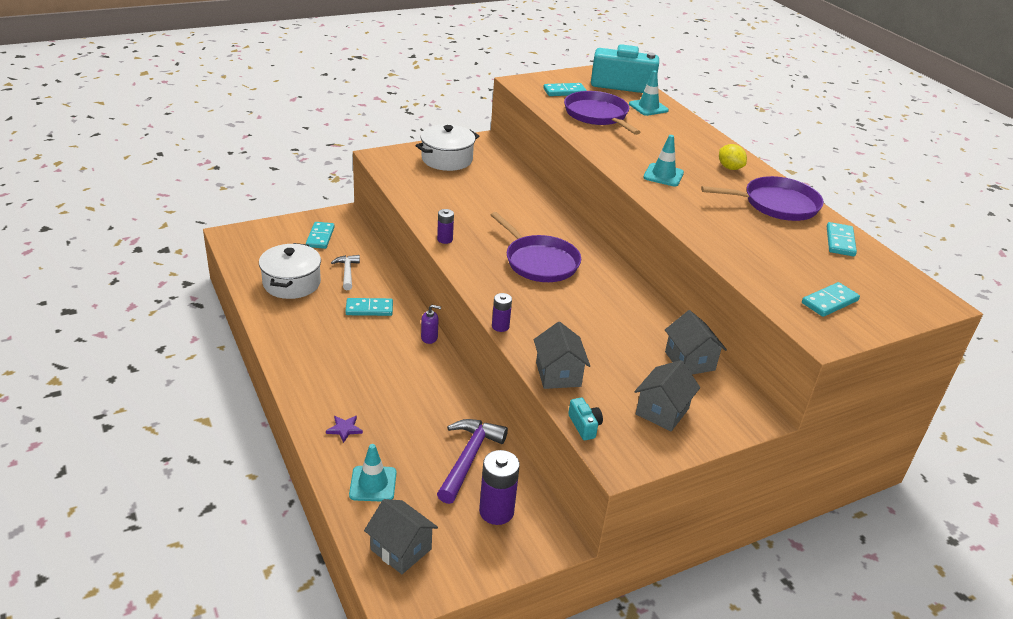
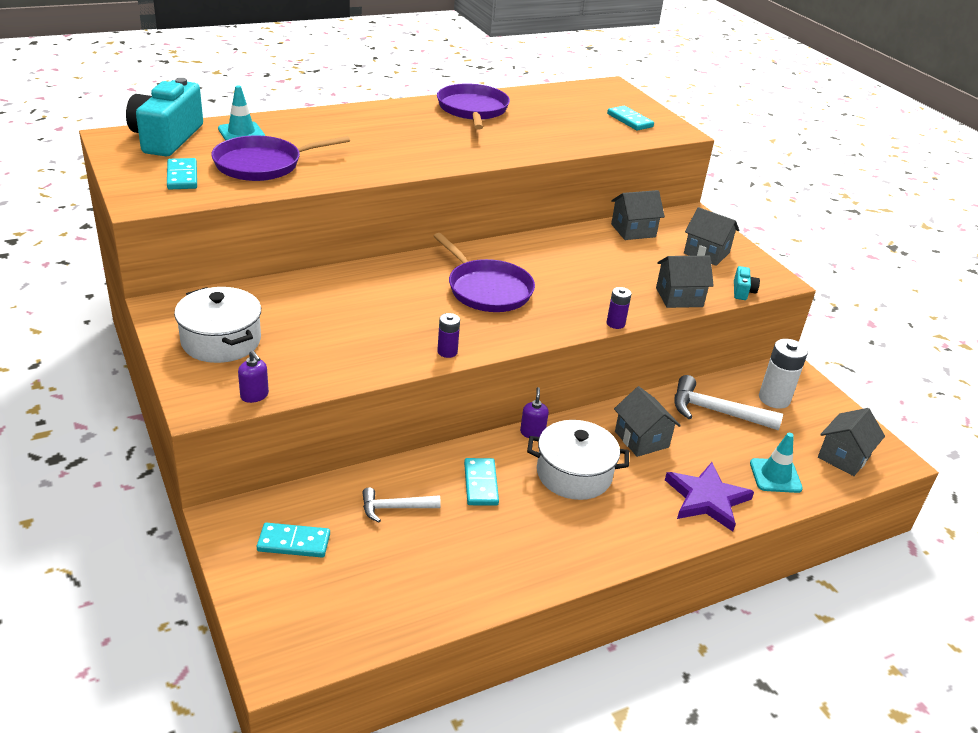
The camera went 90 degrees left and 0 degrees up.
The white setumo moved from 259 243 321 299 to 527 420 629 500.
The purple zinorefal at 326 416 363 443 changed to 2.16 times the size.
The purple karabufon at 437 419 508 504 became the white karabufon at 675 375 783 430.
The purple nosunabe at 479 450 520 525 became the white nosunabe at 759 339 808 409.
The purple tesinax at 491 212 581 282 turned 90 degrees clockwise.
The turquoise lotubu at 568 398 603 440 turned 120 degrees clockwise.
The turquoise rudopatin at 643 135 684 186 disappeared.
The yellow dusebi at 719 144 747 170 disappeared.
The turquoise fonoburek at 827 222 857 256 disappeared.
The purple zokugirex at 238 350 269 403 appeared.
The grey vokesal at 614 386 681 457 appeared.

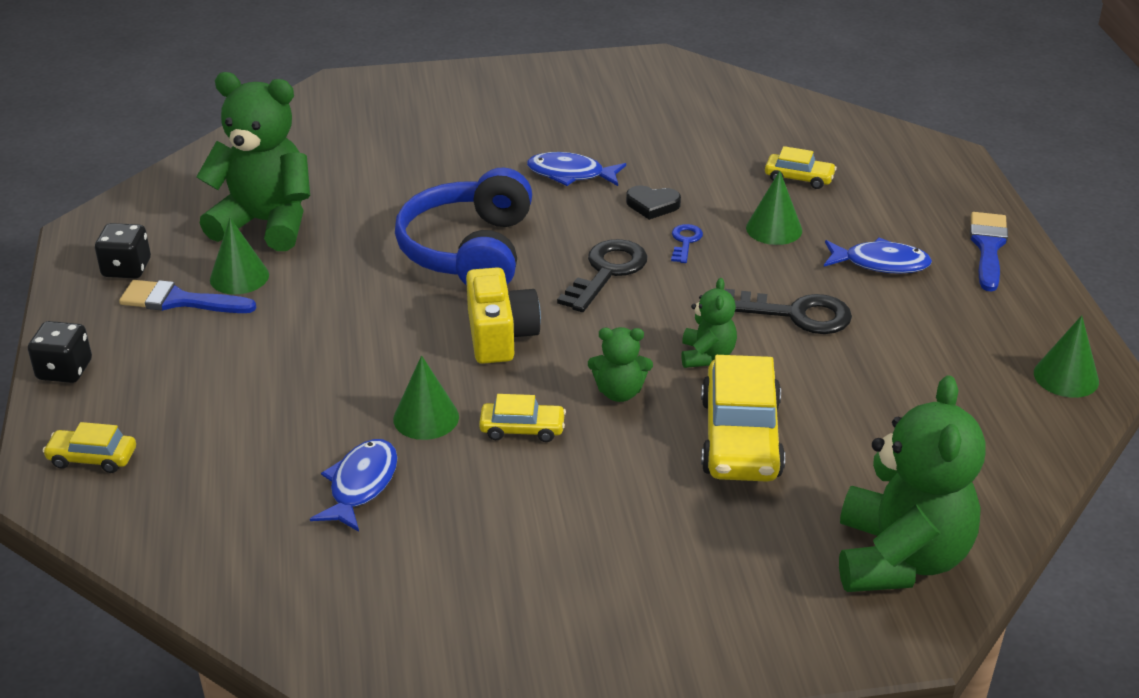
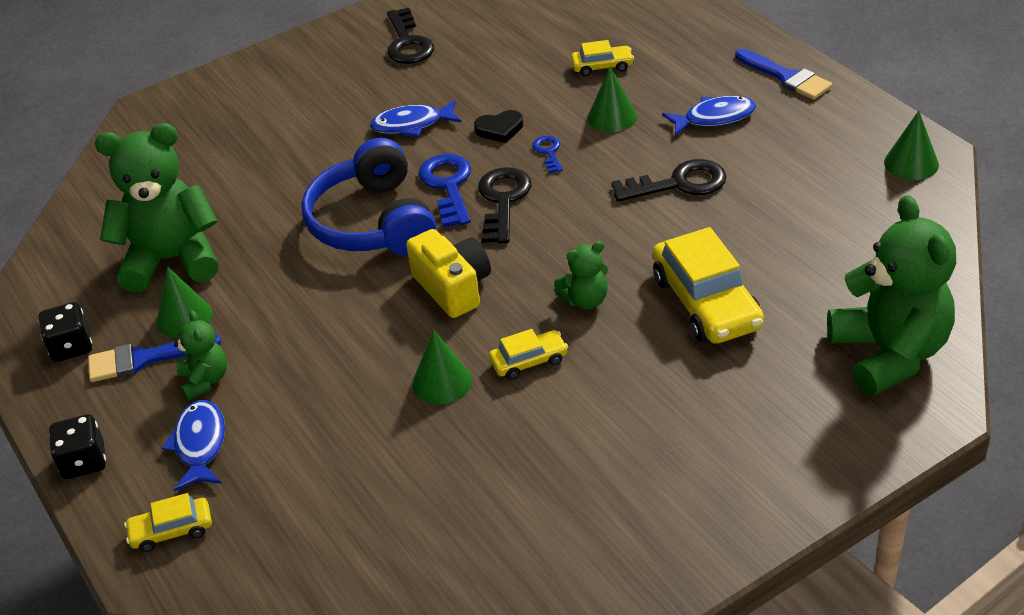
The camera went 20 degrees left and 5 degrees up.
The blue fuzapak moved from 310 439 398 532 to 162 400 225 491.
The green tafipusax moved from 681 278 737 368 to 174 310 227 401.
The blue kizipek at 970 212 1008 291 turned 150 degrees clockwise.
The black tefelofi at 387 8 434 64 appeared.
The blue tefelofi at 418 154 471 227 appeared.

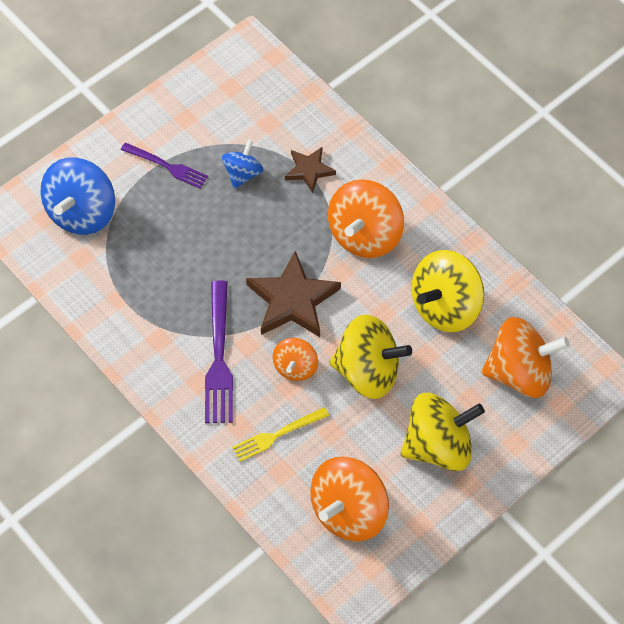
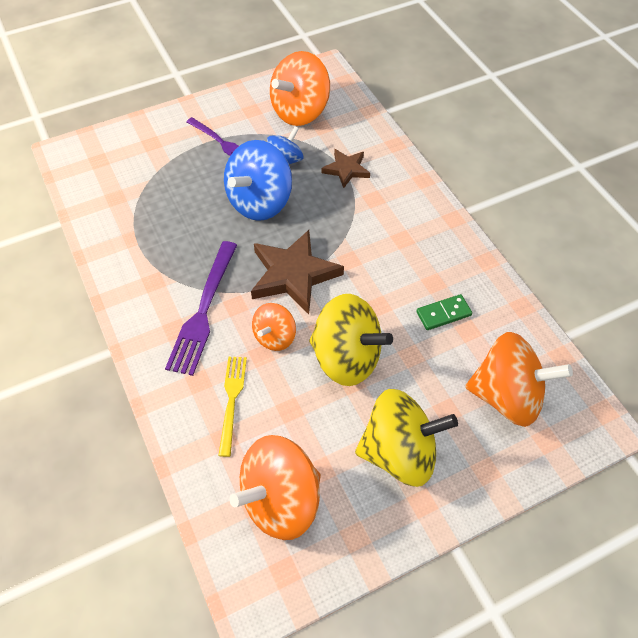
The camera went 15 degrees right and 5 degrees down.
The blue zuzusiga moved from 40 157 115 235 to 224 140 292 221.
The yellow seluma at 232 407 329 462 turned 105 degrees clockwise.
The orange zuzusiga moved from 328 179 404 258 to 270 51 330 126.
The yellow zuzusiga at 411 250 484 332 was replaced by the green fonoburek at 416 294 472 330.

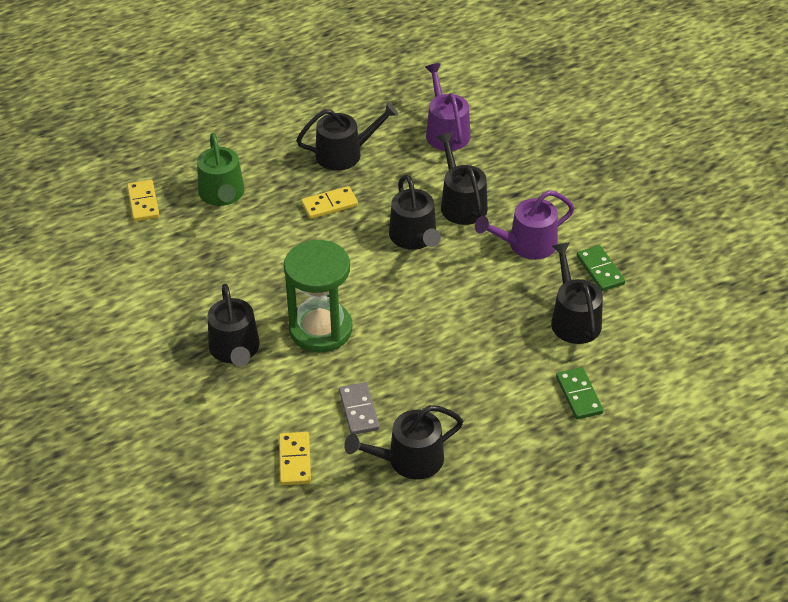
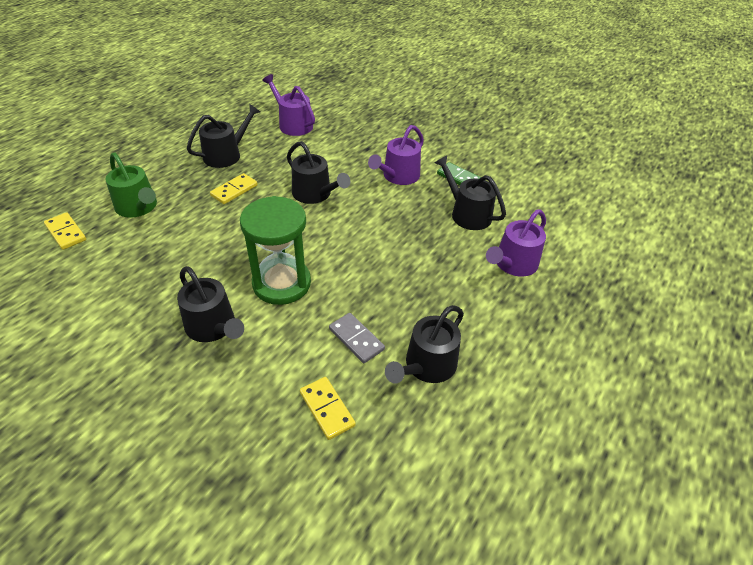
The camera went 30 degrees left and 0 degrees up.
The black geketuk at 436 132 488 225 disappeared.
The green fonoburek at 556 367 604 419 was replaced by the purple geketuk at 486 209 546 276.

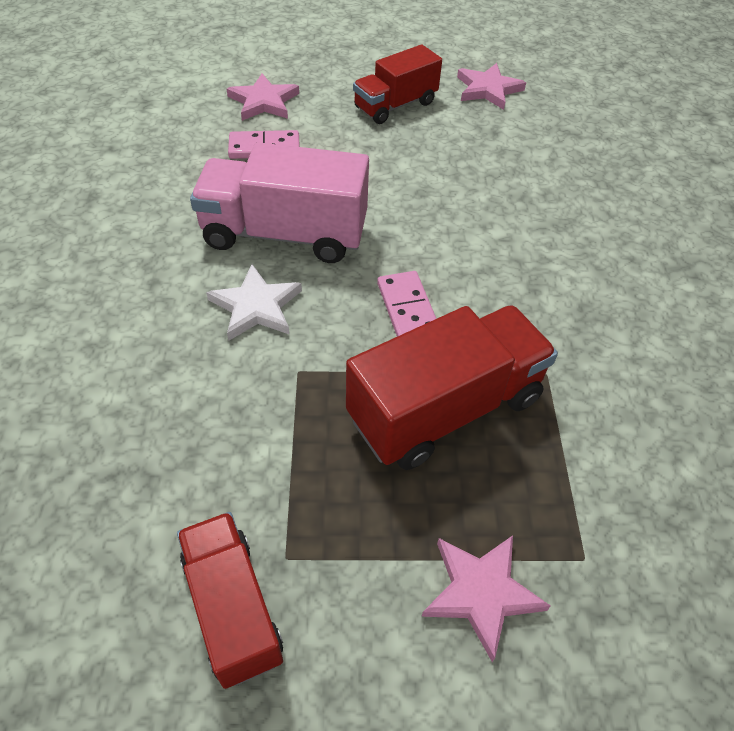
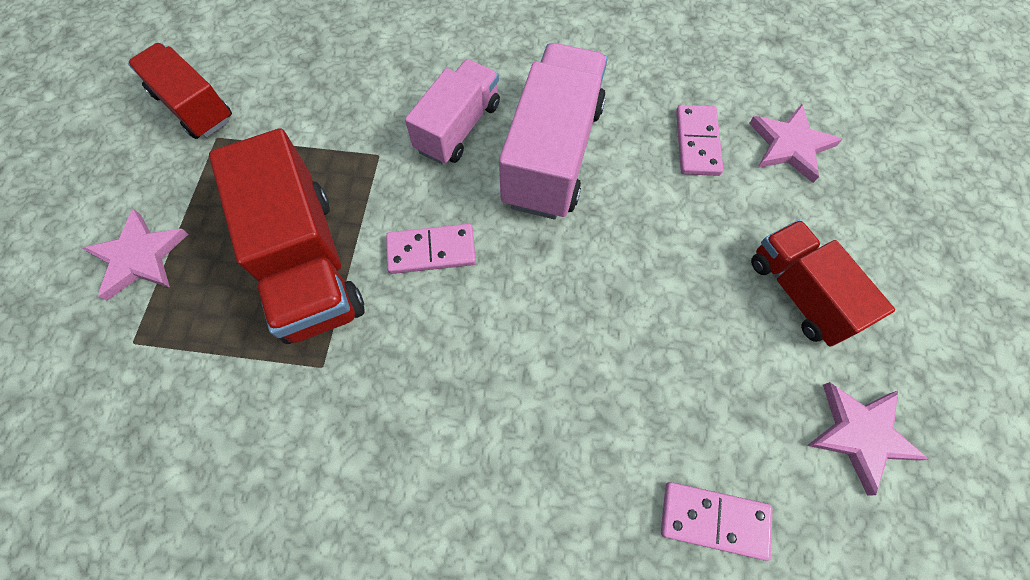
The camera went 100 degrees right and 15 degrees up.
The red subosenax at 177 512 283 689 turned 120 degrees counterclockwise.
The white zinorefal at 206 264 302 341 was replaced by the pink subosenax at 405 59 500 164.
The pink fonoburek at 661 482 773 561 appeared.

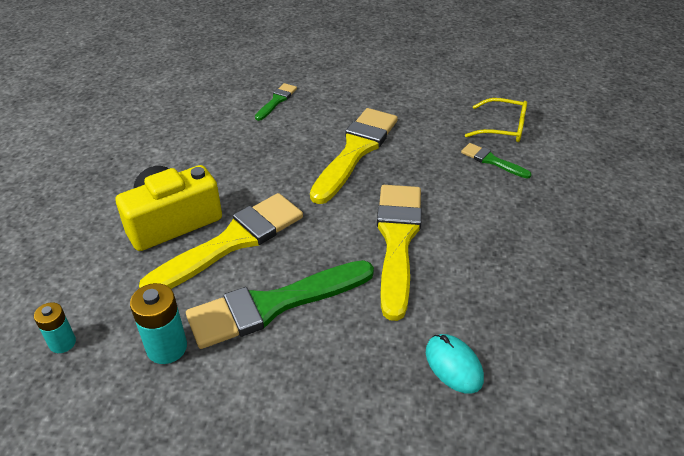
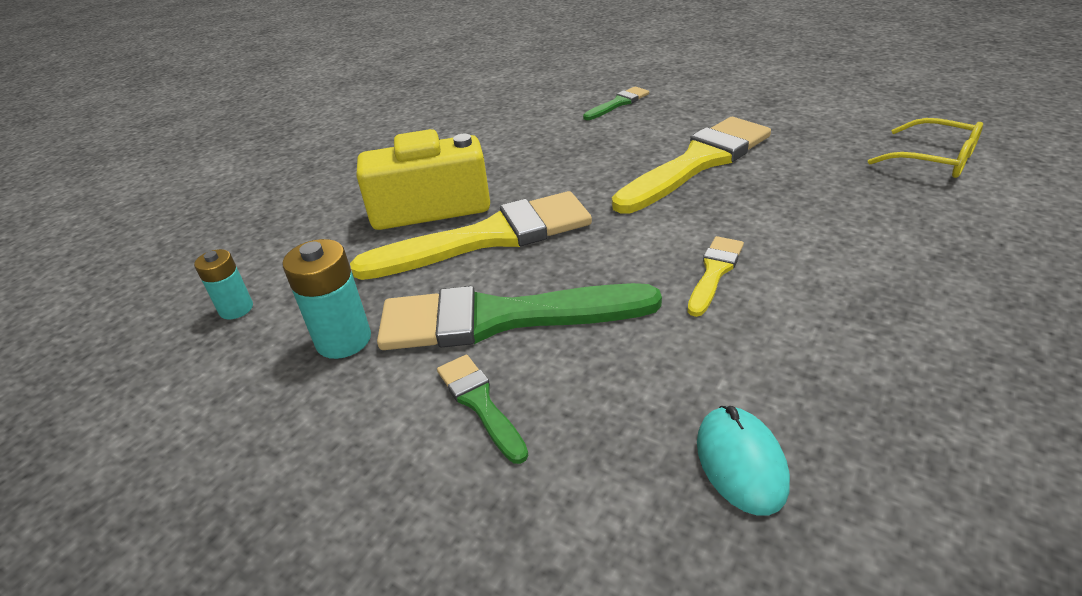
The camera went 25 degrees right and 5 degrees down.
The yellow kizipek at 377 185 422 321 changed to 0.47 times the size.
The green kizipek moved from 461 143 532 179 to 437 355 528 464.

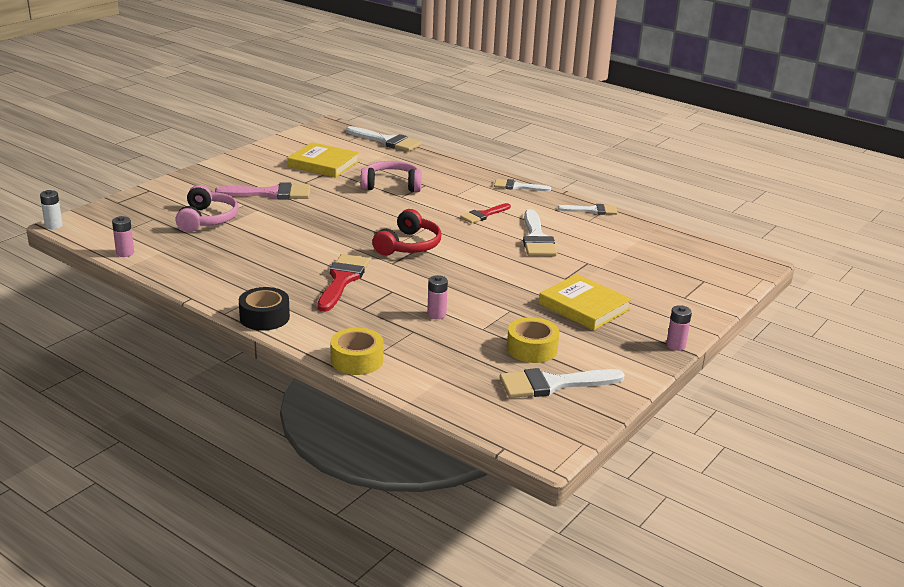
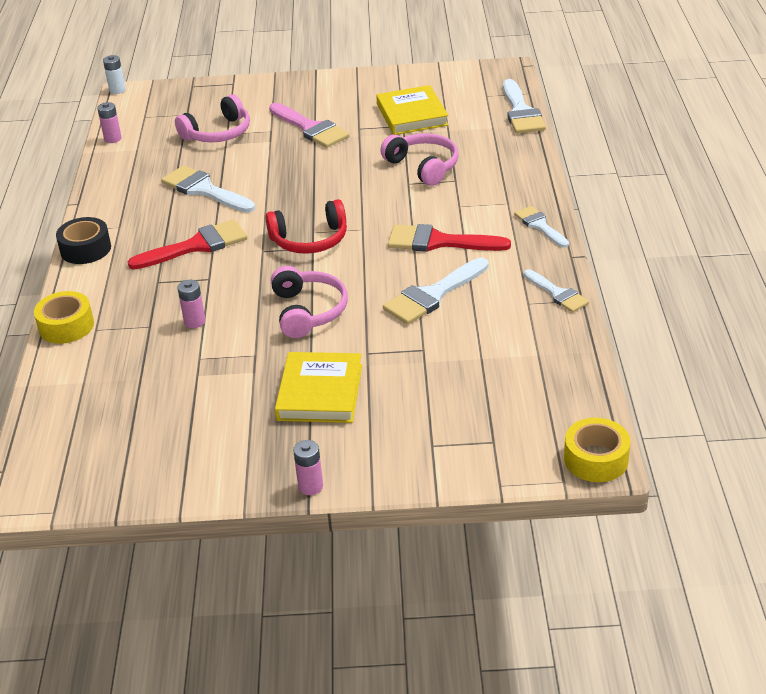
The camera went 55 degrees right and 10 degrees up.
The red kizipek at 460 203 511 224 changed to 1.60 times the size.
The white kizipek moved from 499 368 625 398 to 161 165 255 213.
The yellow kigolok moved from 507 317 559 363 to 564 418 631 482.
The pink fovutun at 271 266 348 338 appeared.

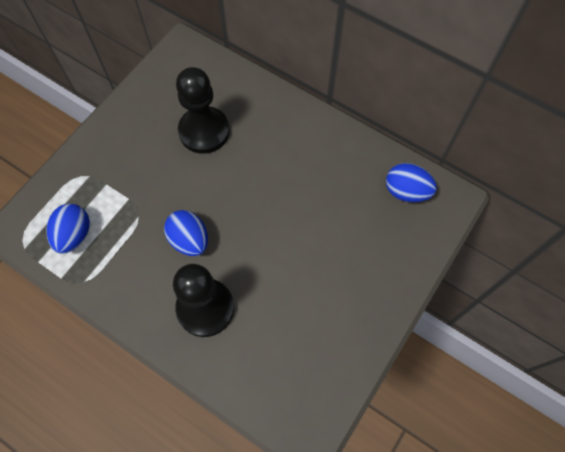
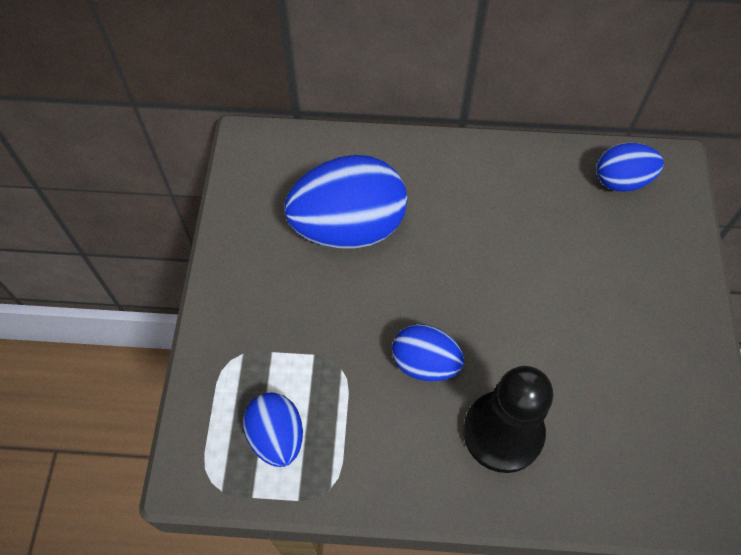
The camera went 30 degrees left and 5 degrees down.
The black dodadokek at 176 67 230 154 was replaced by the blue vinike at 284 155 407 248.

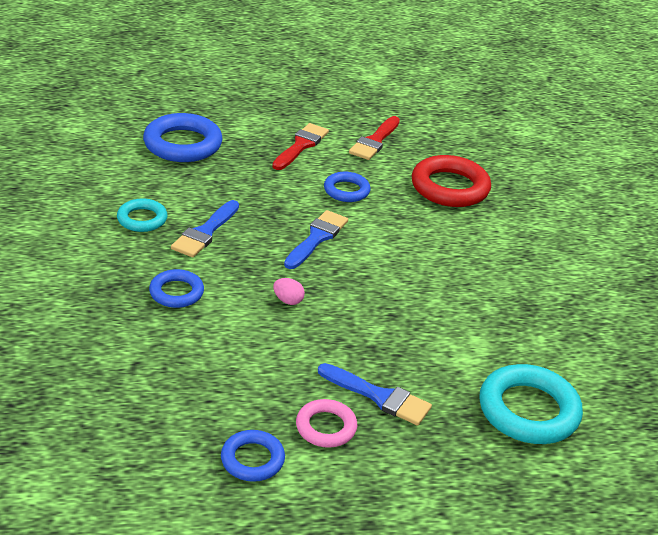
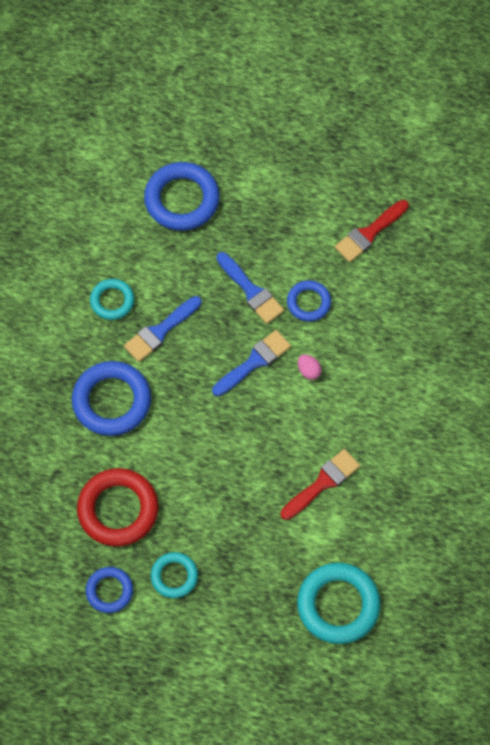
The camera went 25 degrees right and 30 degrees up.
The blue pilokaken at 149 269 204 308 changed to 1.74 times the size.
The red kizipek moved from 272 123 329 170 to 281 449 360 520.
The pink vinike moved from 273 278 305 305 to 298 354 322 380.
The pink pilokaken at 296 399 357 448 became the turquoise pilokaken at 151 552 198 598.
The blue kizipek moved from 318 363 432 426 to 216 252 284 324.
The red pilokaken moved from 412 155 491 207 to 77 468 158 547.

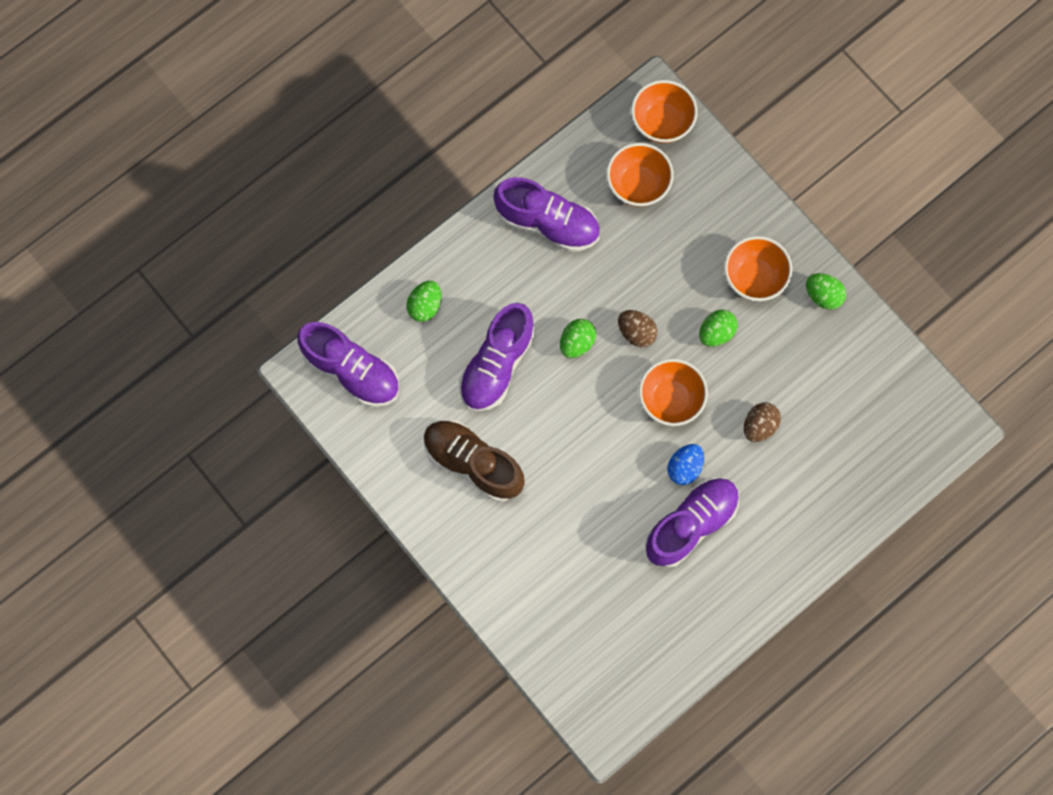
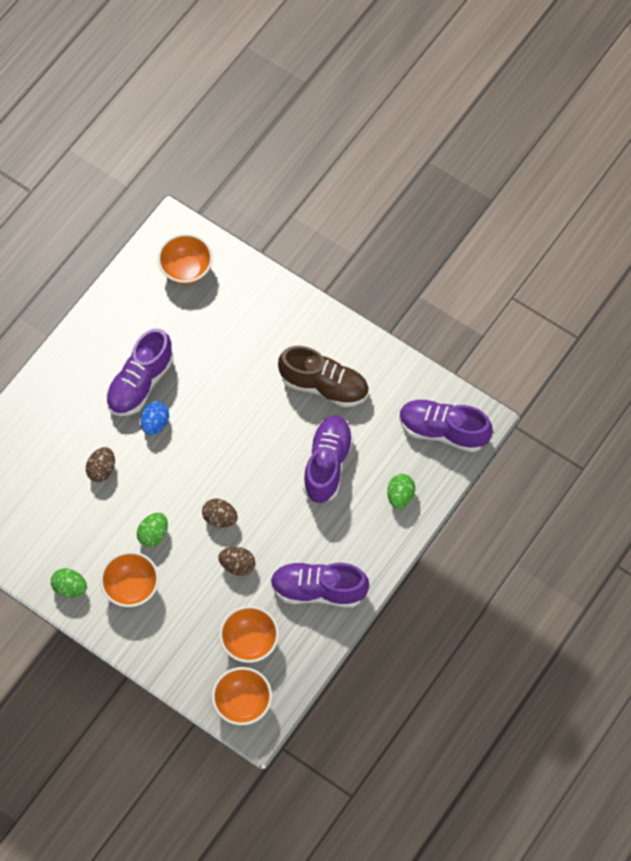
The camera went 165 degrees right and 10 degrees down.
The green vinike at 560 319 596 358 disappeared.
The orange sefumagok moved from 639 359 708 426 to 157 234 213 285.
The brown vinike at 218 547 255 576 appeared.

